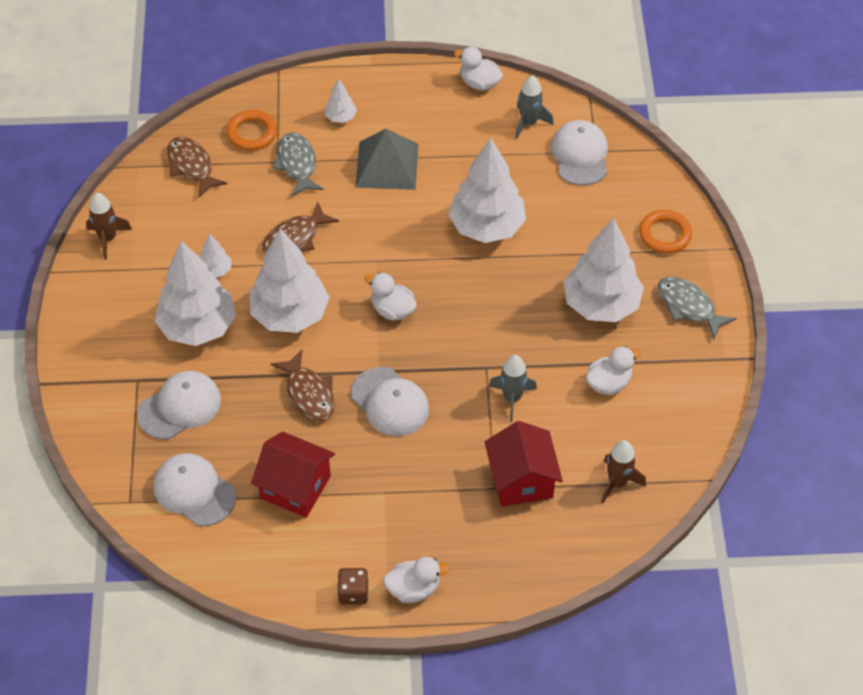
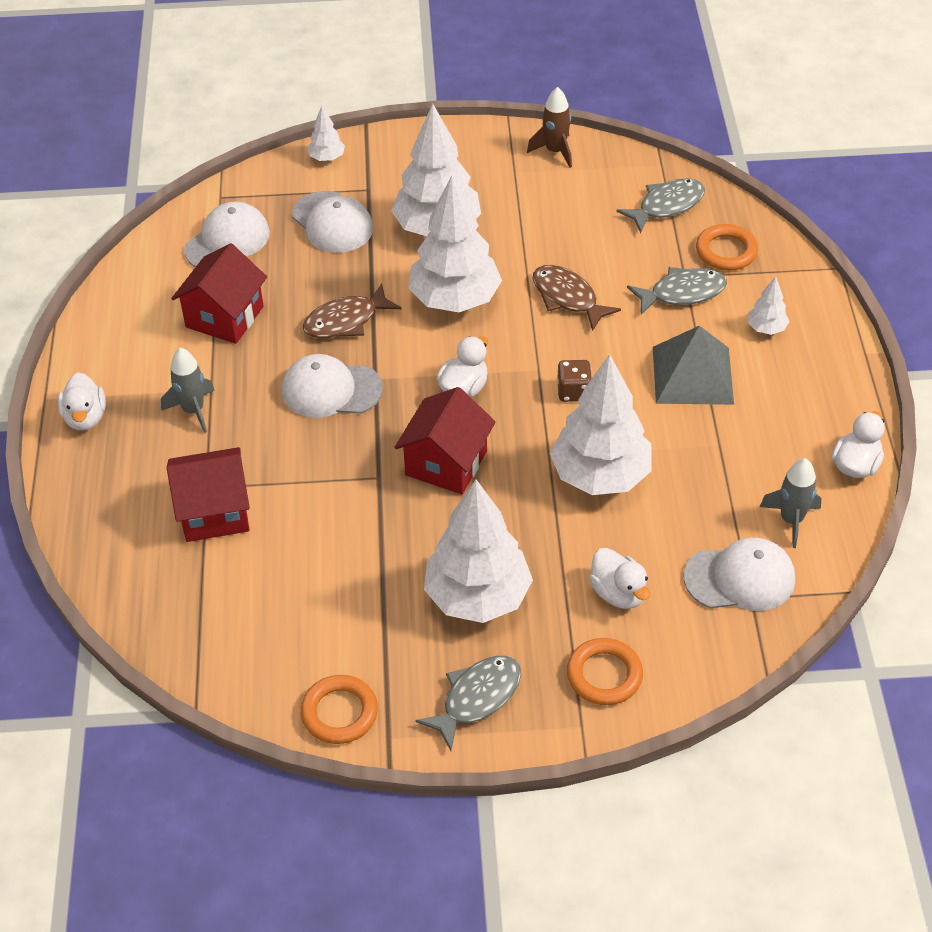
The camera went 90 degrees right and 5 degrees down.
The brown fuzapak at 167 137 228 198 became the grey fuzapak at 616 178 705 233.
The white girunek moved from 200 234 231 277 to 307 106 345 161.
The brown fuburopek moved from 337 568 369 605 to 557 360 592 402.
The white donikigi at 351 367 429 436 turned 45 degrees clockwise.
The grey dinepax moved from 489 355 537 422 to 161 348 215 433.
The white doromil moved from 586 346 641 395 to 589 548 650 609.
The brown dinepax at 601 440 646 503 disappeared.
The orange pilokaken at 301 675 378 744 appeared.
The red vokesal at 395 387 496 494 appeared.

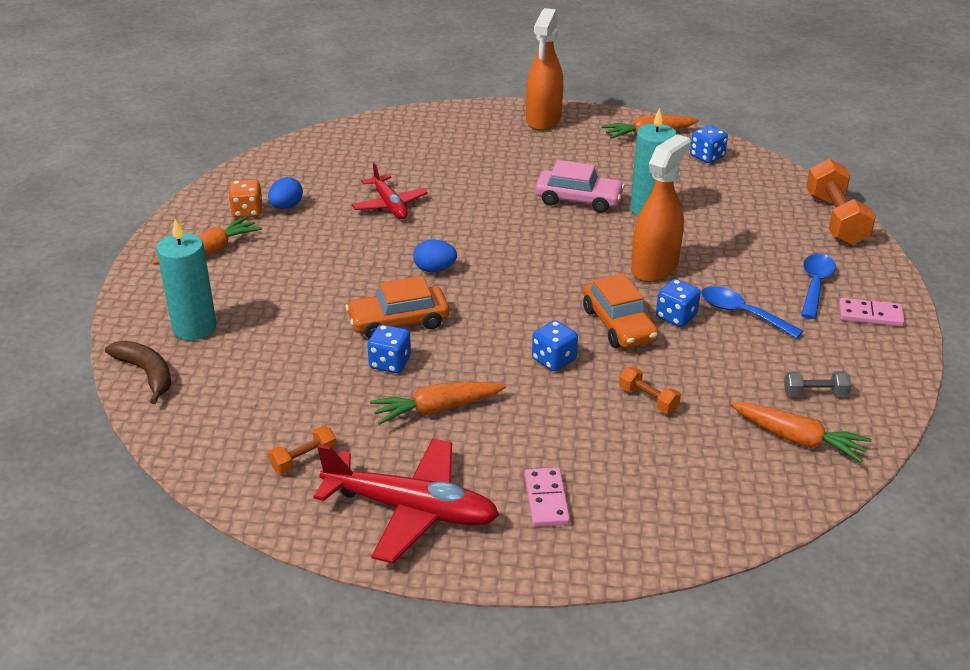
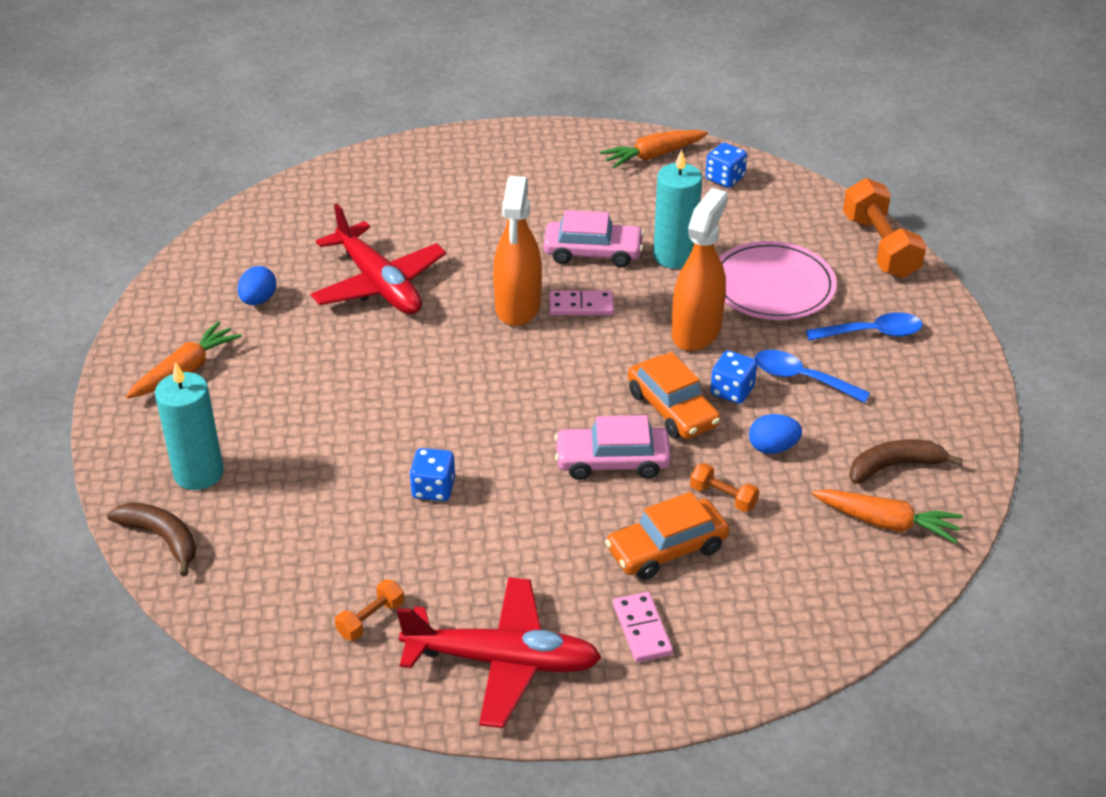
The camera went 10 degrees left and 5 degrees up.
The orange fuburopek at 228 179 262 218 disappeared.
The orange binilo moved from 345 276 449 339 to 605 492 729 580.
The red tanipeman at 352 162 428 219 changed to 1.61 times the size.
The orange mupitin at 370 382 506 425 disappeared.
The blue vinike moved from 413 239 457 272 to 749 414 802 454.
The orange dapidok moved from 526 8 563 131 to 493 176 542 326.
The blue fuburopek at 532 320 578 371 was replaced by the pink binilo at 554 415 671 480.
The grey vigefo at 784 371 851 396 was replaced by the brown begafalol at 849 439 963 484.
The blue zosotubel at 801 254 836 319 turned 75 degrees clockwise.
The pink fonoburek moved from 839 298 905 326 to 549 291 614 315.
The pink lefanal at 719 241 837 320 appeared.

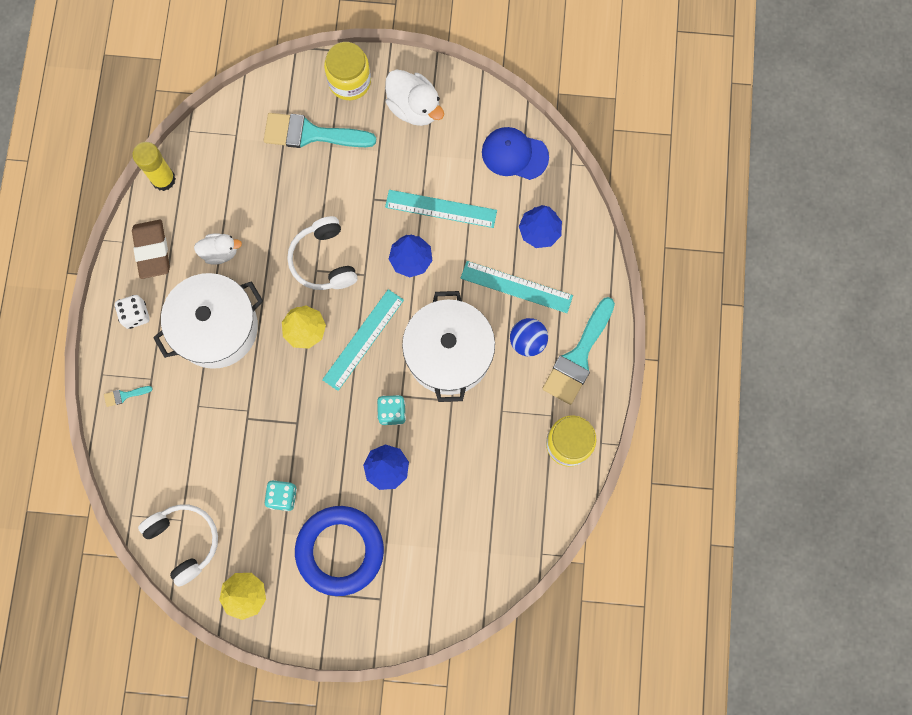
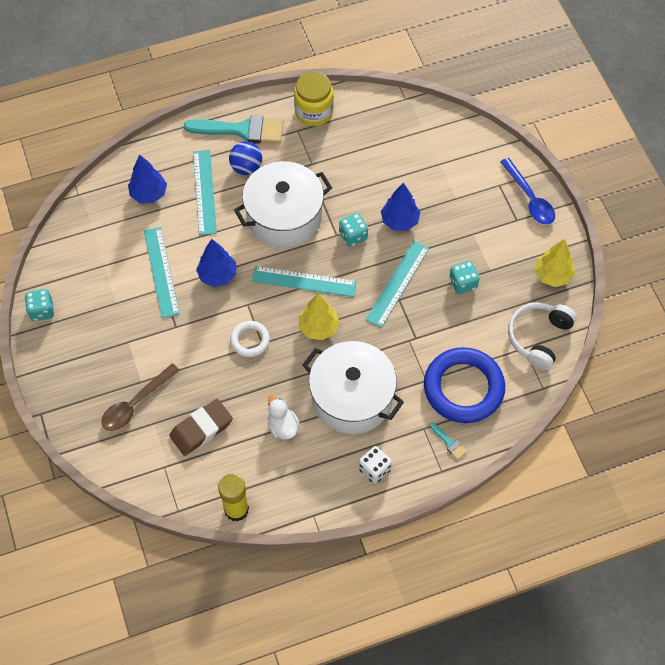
The camera went 115 degrees left and 15 degrees down.
The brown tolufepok moved from 132 220 170 279 to 169 399 233 456.
The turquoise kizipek at 264 113 376 148 was replaced by the brown zosotubel at 101 363 180 431.
The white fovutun at 287 216 358 290 was replaced by the white pilokaken at 230 321 270 357.
The blue pilokaken moved from 295 506 384 596 to 424 347 505 423.
The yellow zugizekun at 324 42 371 100 disappeared.
The white doromil at 385 69 444 126 disappeared.
The blue donikigi at 482 127 549 180 disappeared.
The turquoise fuburopek at 25 289 54 321 appeared.
The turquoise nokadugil at 366 241 429 328 appeared.
The blue zosotubel at 500 158 555 225 appeared.

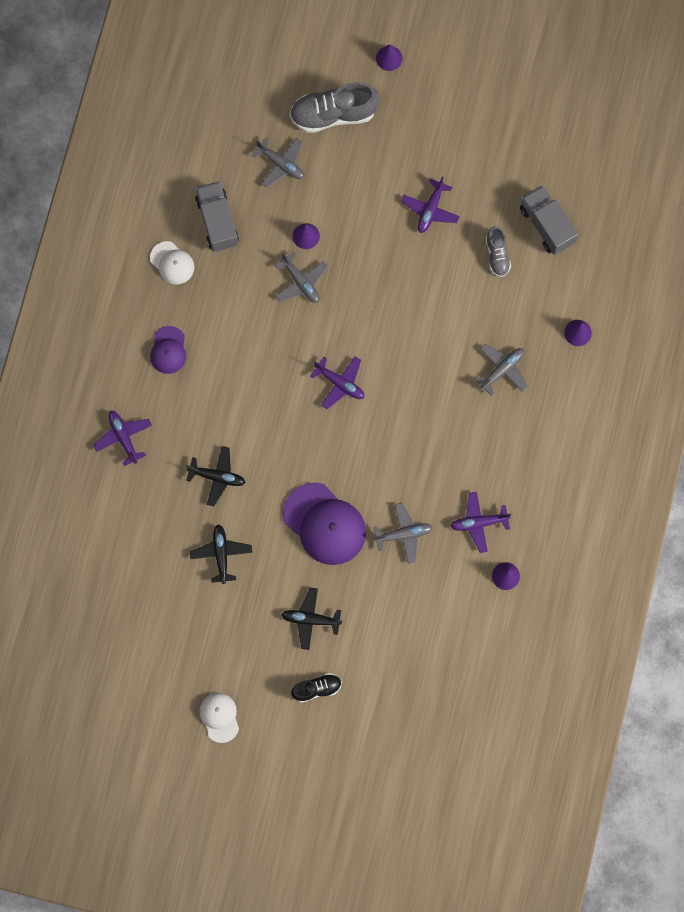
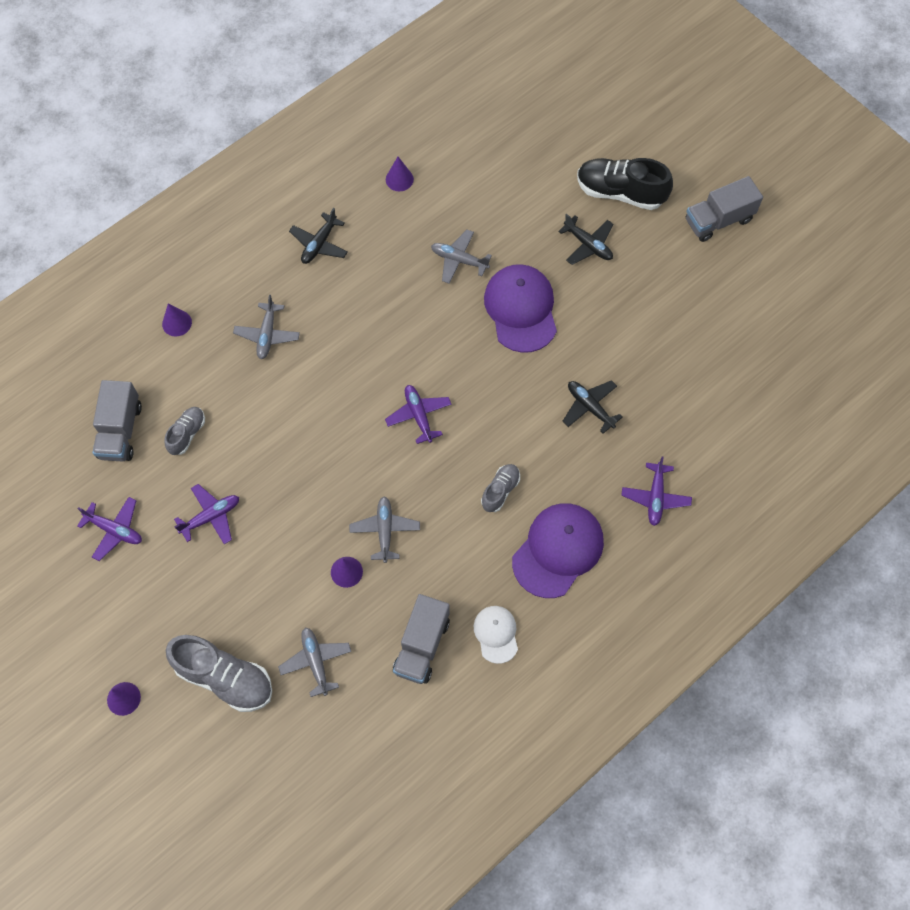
The camera went 145 degrees left and 10 degrees down.
The purple donikigi at 150 326 186 374 changed to 1.82 times the size.
The black tanipeman moved from 190 524 252 584 to 289 208 348 264.
The white donikigi at 199 693 239 743 was replaced by the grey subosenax at 686 176 763 242.
The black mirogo at 291 673 342 703 changed to 1.84 times the size.
The purple tanipeman moved from 451 492 511 553 to 77 497 142 561.
The grey tanipeman at 474 344 528 396 turned 75 degrees counterclockwise.
The grey mirogo at 481 464 520 512 appeared.

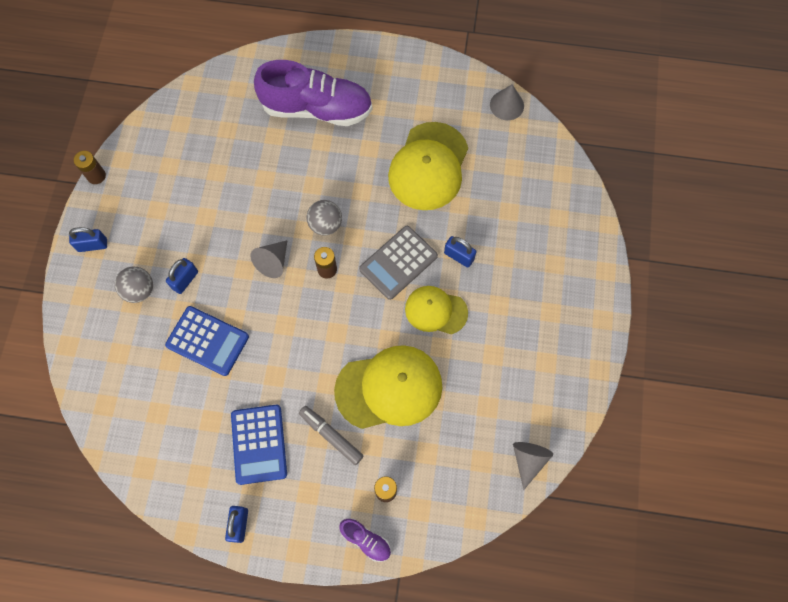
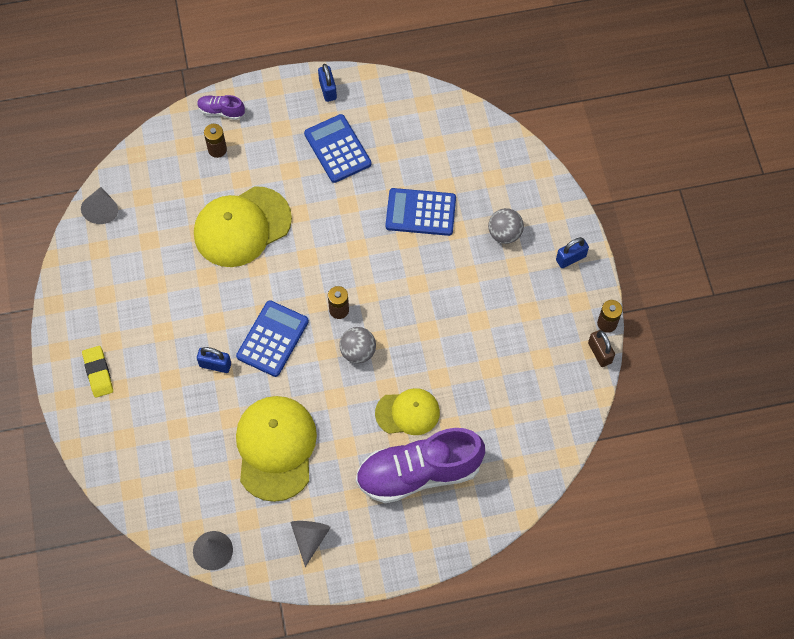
The camera went 160 degrees right and 5 degrees down.
The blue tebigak at 166 258 198 294 disappeared.
The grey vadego moved from 251 240 288 278 to 291 521 331 567.
The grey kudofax at 299 406 364 465 disappeared.
The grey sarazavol at 359 226 438 300 became the blue sarazavol at 236 300 309 377.
The yellow donikigi moved from 405 286 468 334 to 375 388 440 435.
The yellow tolufepok at 82 346 113 398 appeared.
The brown tebigak at 588 330 615 367 appeared.

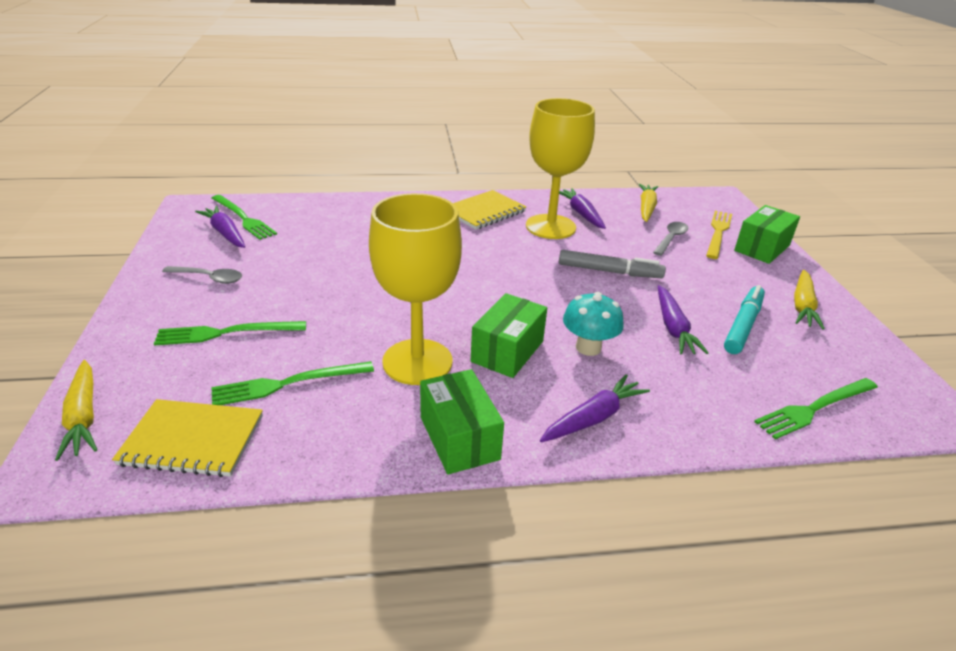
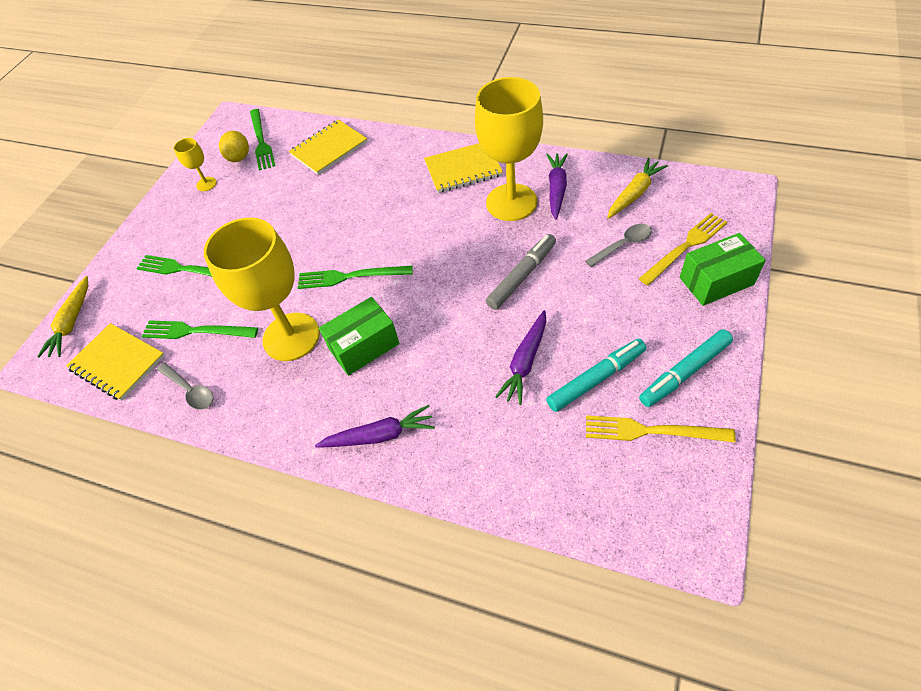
The camera went 35 degrees right and 20 degrees up.
The grey zosotubel moved from 162 266 242 284 to 157 362 213 410.
The purple mupitin at 195 206 245 248 was replaced by the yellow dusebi at 219 131 249 162.
The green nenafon at 420 369 504 475 disappeared.
The grey kudofax at 559 250 666 278 turned 90 degrees counterclockwise.
The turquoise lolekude at 563 292 624 356 disappeared.
The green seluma moved from 754 378 878 439 to 298 266 413 289.
The yellow mupitin at 794 270 825 330 was replaced by the turquoise kudofax at 639 329 733 407.
The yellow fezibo at 174 138 217 191 appeared.
The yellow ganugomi at 289 119 367 175 appeared.
The yellow seluma at 586 415 736 443 appeared.

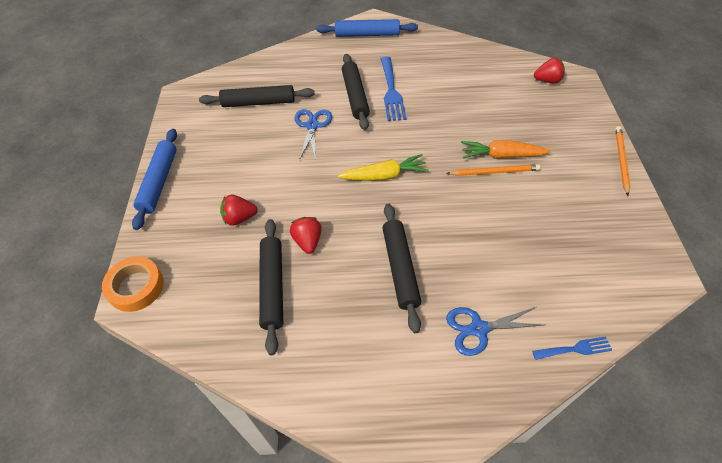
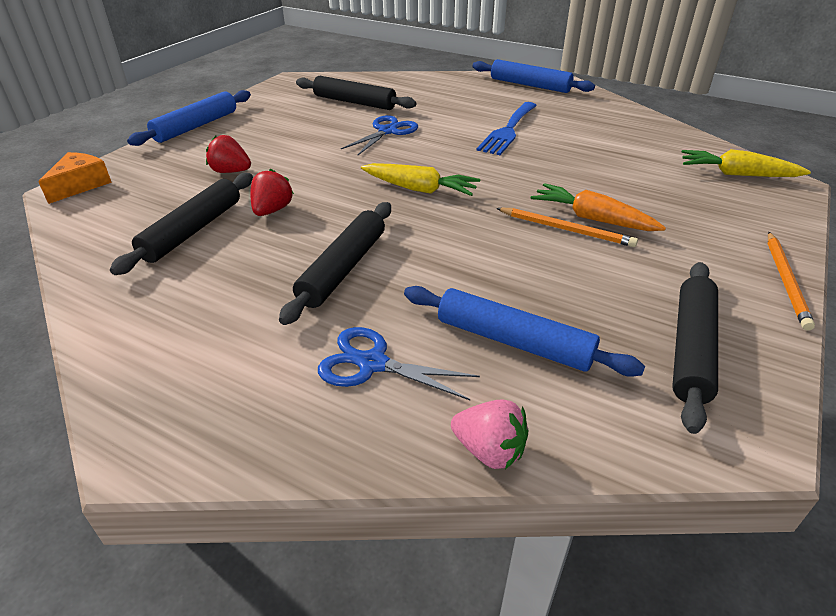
The camera went 30 degrees right and 15 degrees down.
The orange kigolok at 102 257 164 312 was replaced by the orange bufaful at 38 152 112 204.
The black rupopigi moved from 342 54 370 130 to 672 262 718 434.
The blue seluma at 532 336 612 360 was replaced by the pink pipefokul at 451 400 528 469.
The red pipefokul at 534 58 565 83 was replaced by the yellow mupitin at 681 149 811 177.
The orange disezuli at 615 126 630 196 turned 150 degrees clockwise.
The blue rupopigi at 404 286 645 377 appeared.

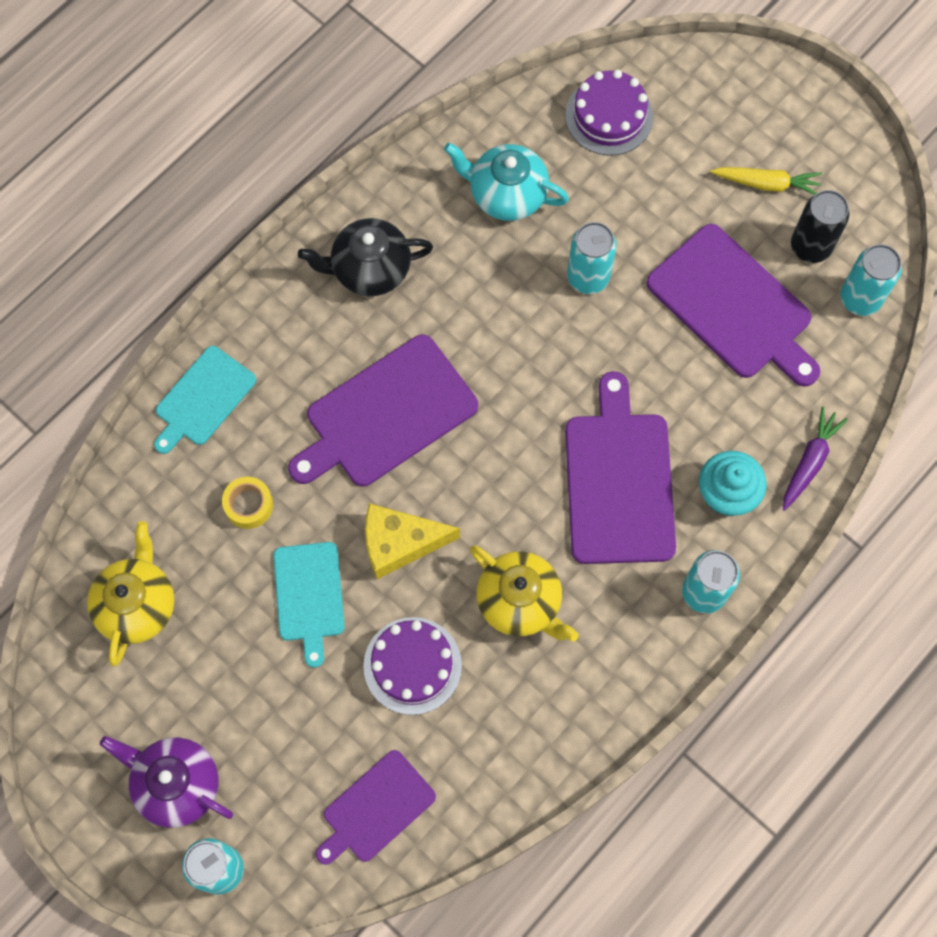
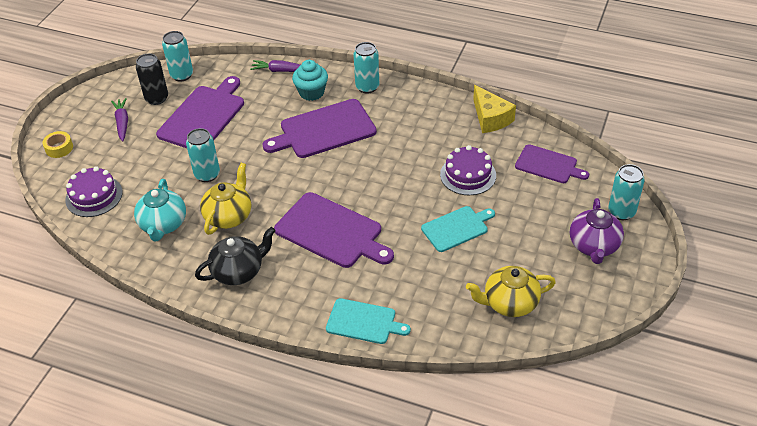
The camera went 110 degrees left and 25 degrees down.
The yellow kigolok moved from 222 477 273 529 to 42 131 73 158.
The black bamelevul at 298 218 433 296 turned 90 degrees counterclockwise.
The yellow bufaful moved from 365 503 460 579 to 473 85 516 133.
The yellow bamelevul moved from 470 545 579 642 to 200 163 251 235.
The yellow mupitin at 710 167 822 195 became the purple mupitin at 111 98 128 142.

